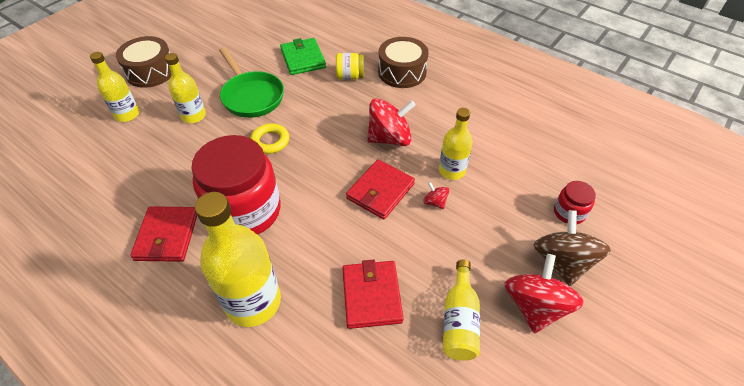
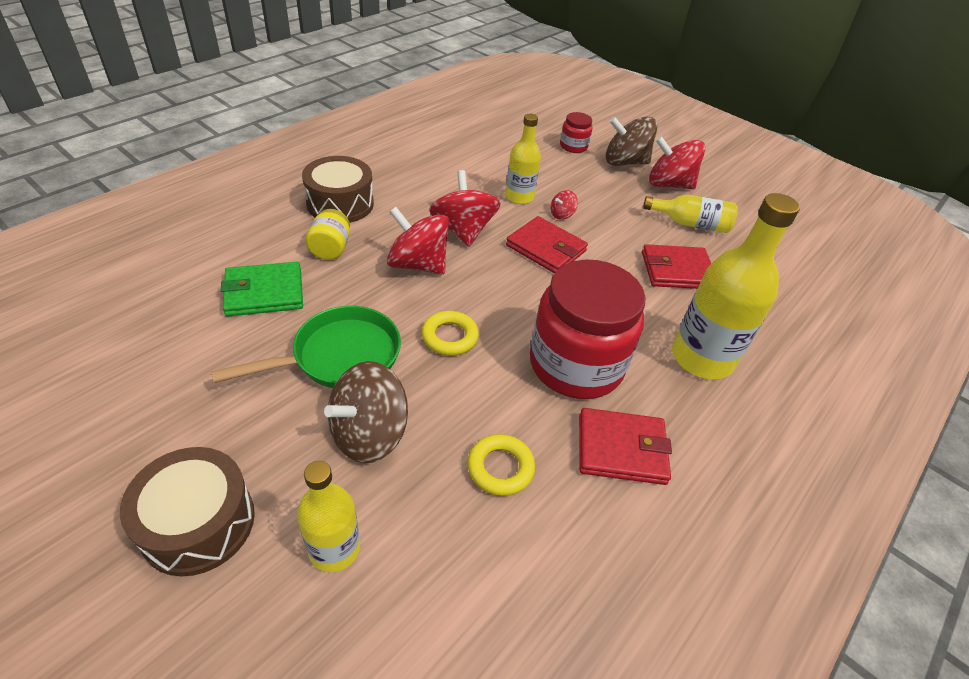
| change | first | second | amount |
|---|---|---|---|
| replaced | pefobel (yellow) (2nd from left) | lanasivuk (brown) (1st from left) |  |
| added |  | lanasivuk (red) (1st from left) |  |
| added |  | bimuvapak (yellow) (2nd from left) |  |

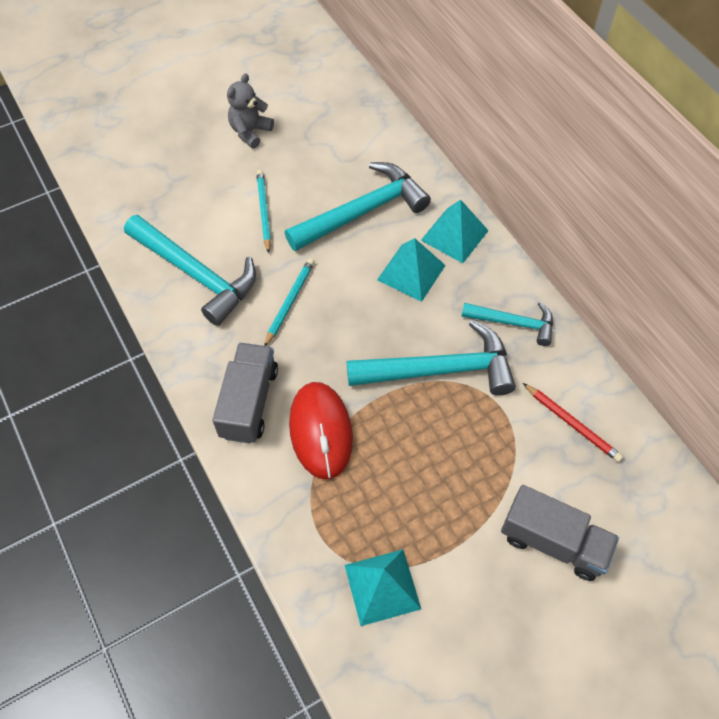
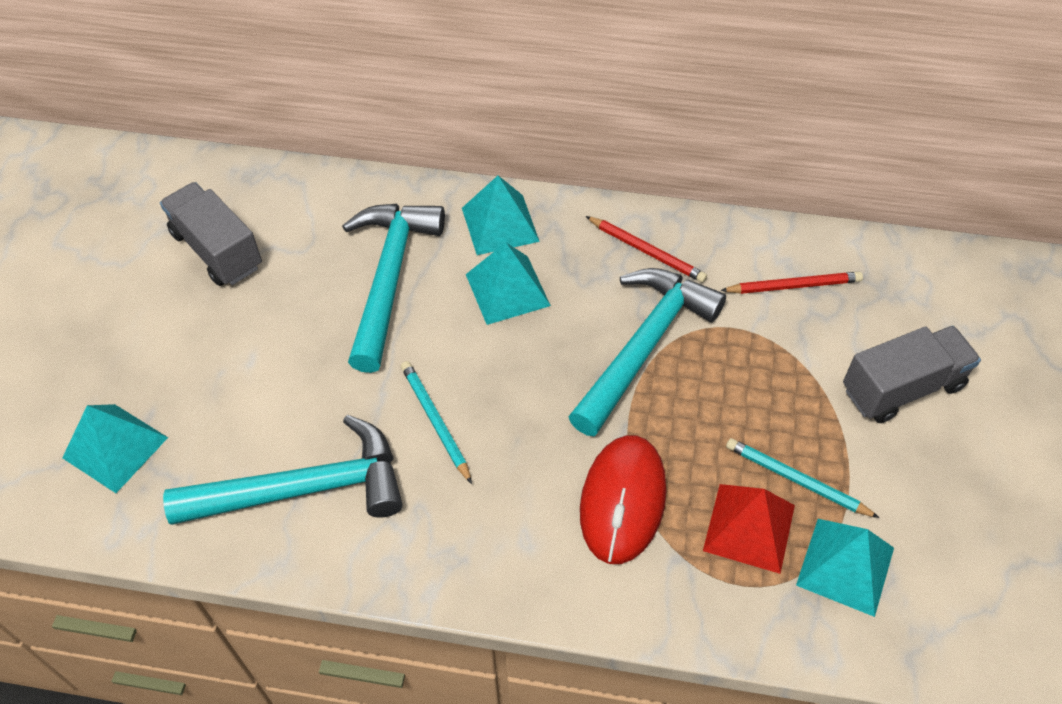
| change | first | second | amount |
|---|---|---|---|
| removed | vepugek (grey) |  |  |
| moved | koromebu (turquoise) (1st from left in the first image) | koromebu (turquoise) (2nd from left) |  |
| replaced | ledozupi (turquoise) (4th from left) | koromebu (red) (1st from left) |  |
| moved | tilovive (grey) (1st from left) |  |  |
| turned | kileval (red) |  | 75 degrees clockwise |
| added |  | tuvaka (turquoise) (1st from left) |  |
| added |  | tuvaka (red) |  |

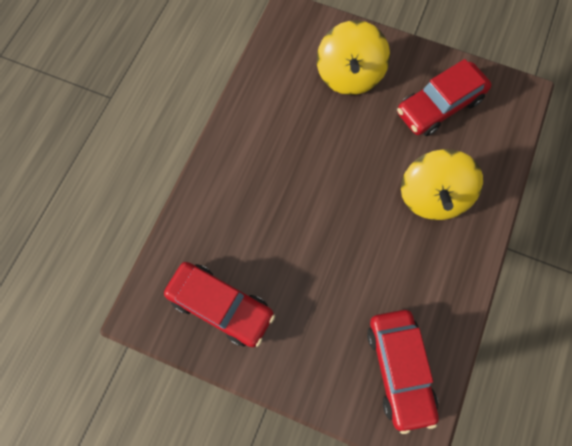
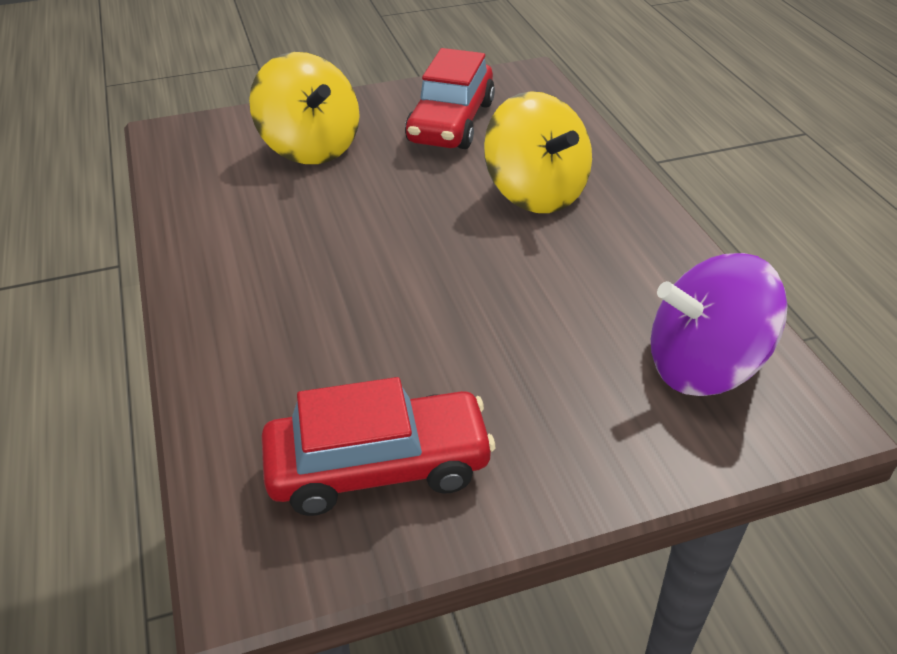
| change | first | second | amount |
|---|---|---|---|
| replaced | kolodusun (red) (2nd from left) | lanasivuk (purple) |  |

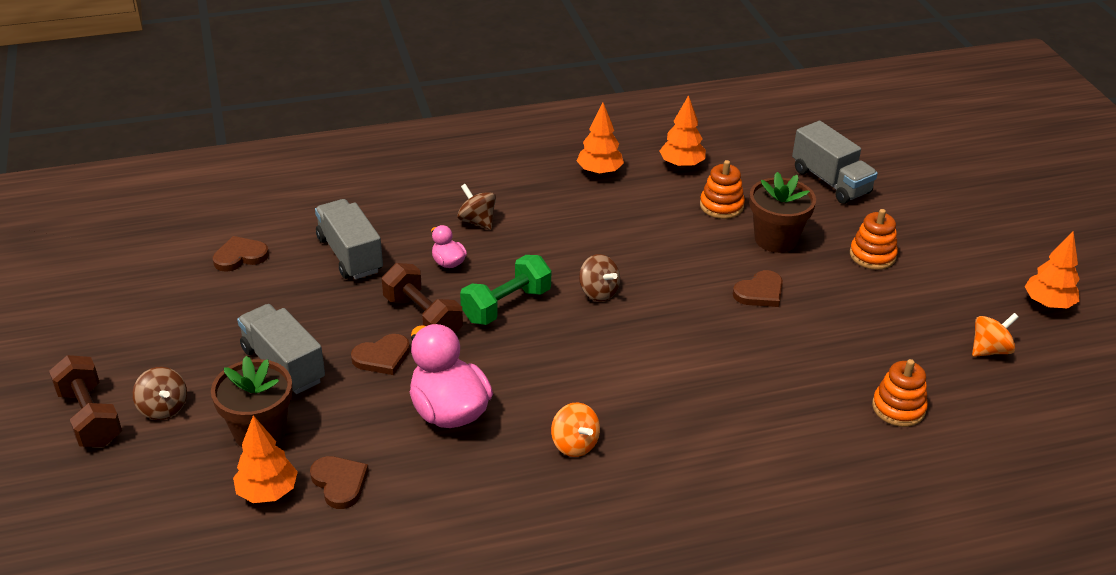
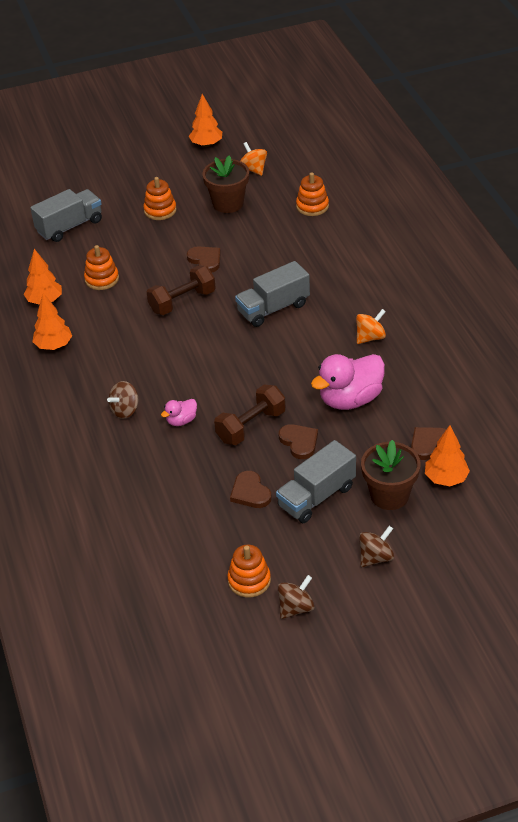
| change | first | second | amount |
|---|---|---|---|
| moved | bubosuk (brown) (2nd from left in the first image) | bubosuk (brown) (1st from left) |  |
| moved | tilovive (grey) (2nd from left) |  |  |
| moved | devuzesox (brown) (1st from left in the first image) | devuzesox (brown) (2nd from left) |  |
| moved | lanasivuk (brown) (3rd from left in the first image) | lanasivuk (brown) (2nd from left) |  |
| removed | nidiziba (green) |  |  |
| moved | nidiziba (brown) (1st from left) |  |  |
| added |  | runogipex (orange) (3rd from left) |  |

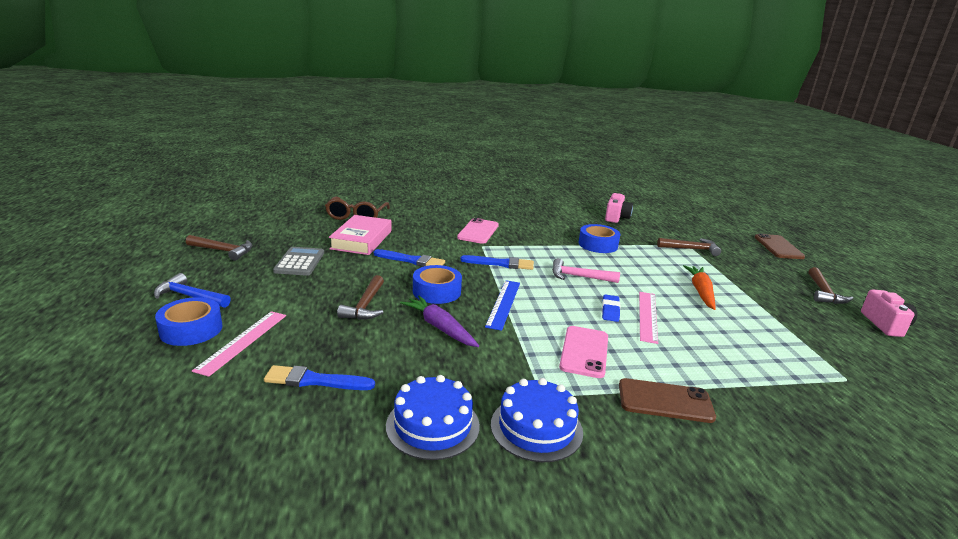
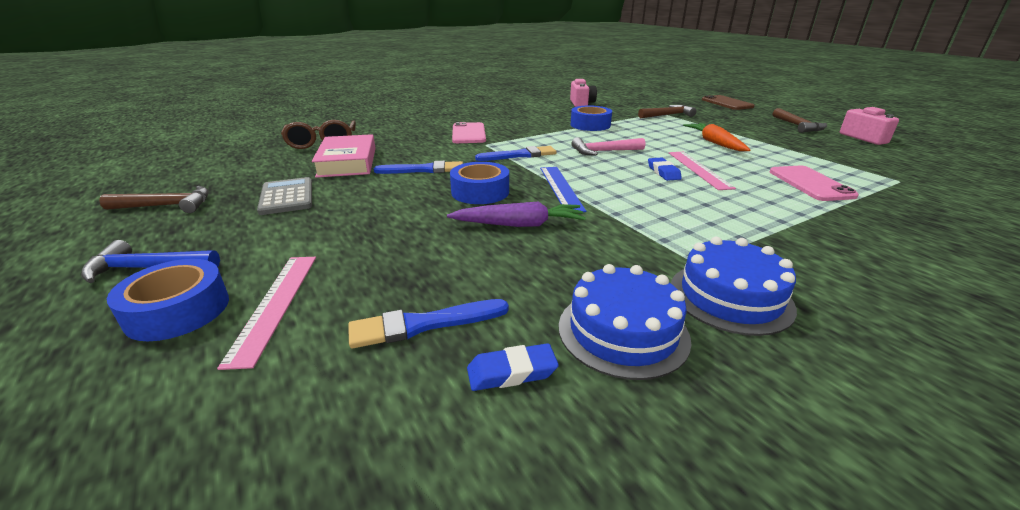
| change | first | second | amount |
|---|---|---|---|
| removed | ledozupi (brown) (2nd from left) |  |  |
| turned | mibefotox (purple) |  | 150 degrees clockwise |
| moved | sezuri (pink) (2nd from left) |  |  |
| removed | sezuri (brown) (1st from left) |  |  |
| added |  | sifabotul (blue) (1st from left) |  |

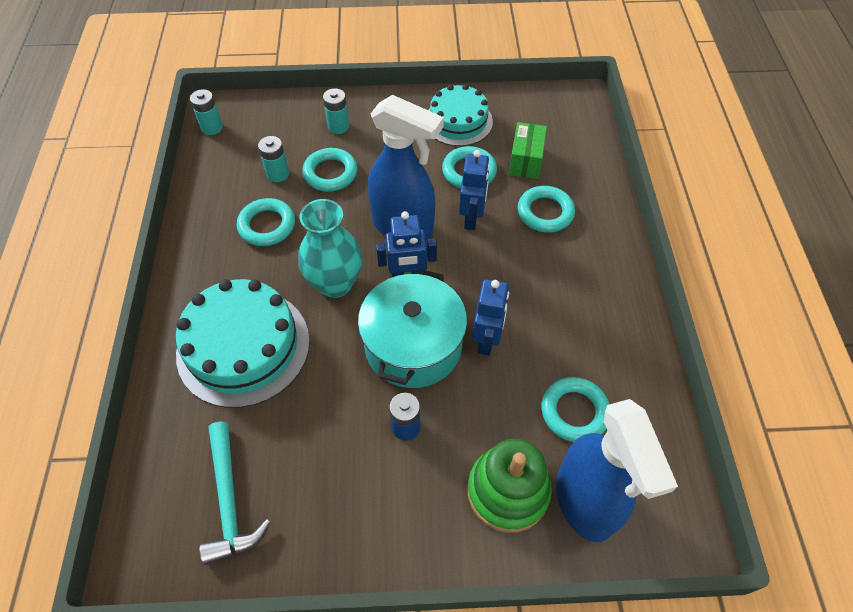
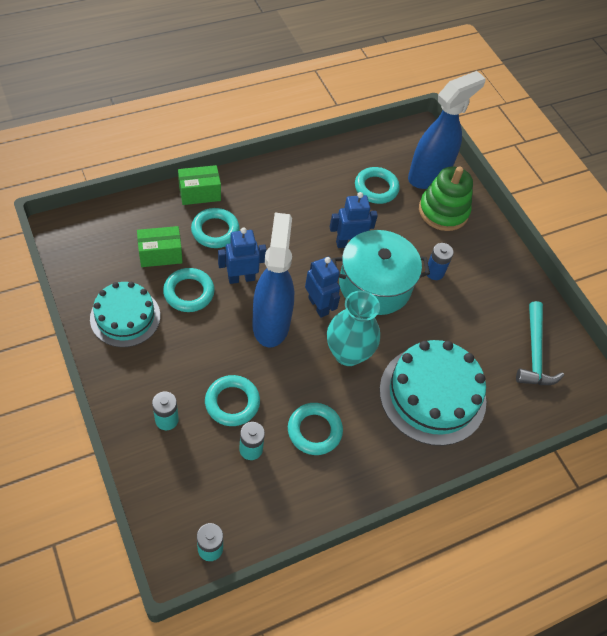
| change | first | second | amount |
|---|---|---|---|
| turned | ledozupi (turquoise) |  | 135 degrees clockwise |
| added |  | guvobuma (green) (2nd from left) |  |

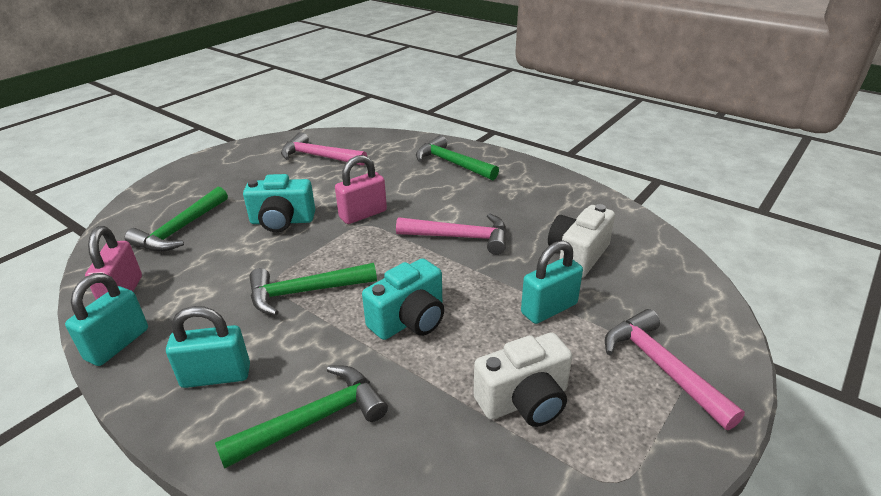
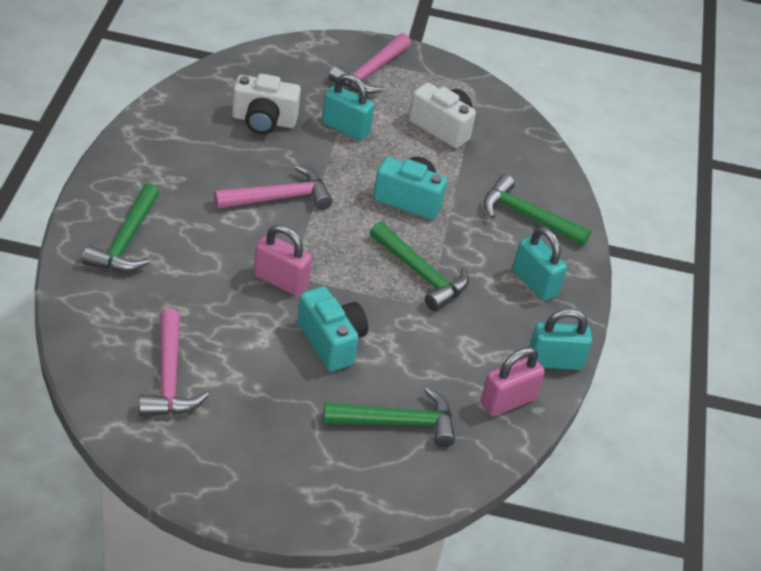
| change | first | second | amount |
|---|---|---|---|
| turned | ledozupi (pink) (2nd from left) |  | 90 degrees clockwise |

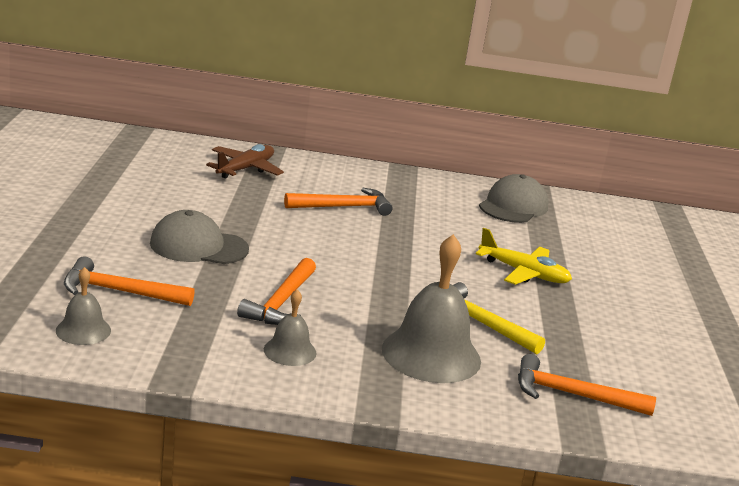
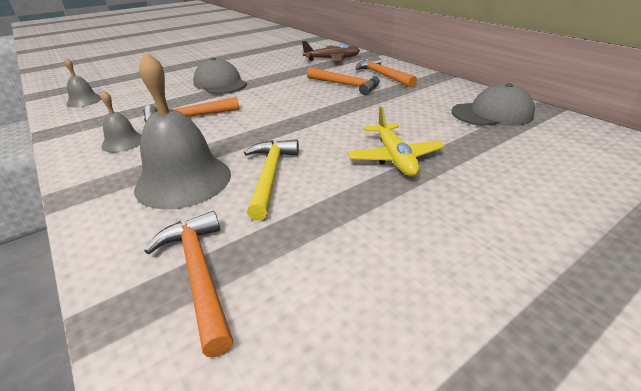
| change | first | second | amount |
|---|---|---|---|
| moved | ledozupi (orange) (1st from left in the first image) | ledozupi (orange) (4th from left) |  |

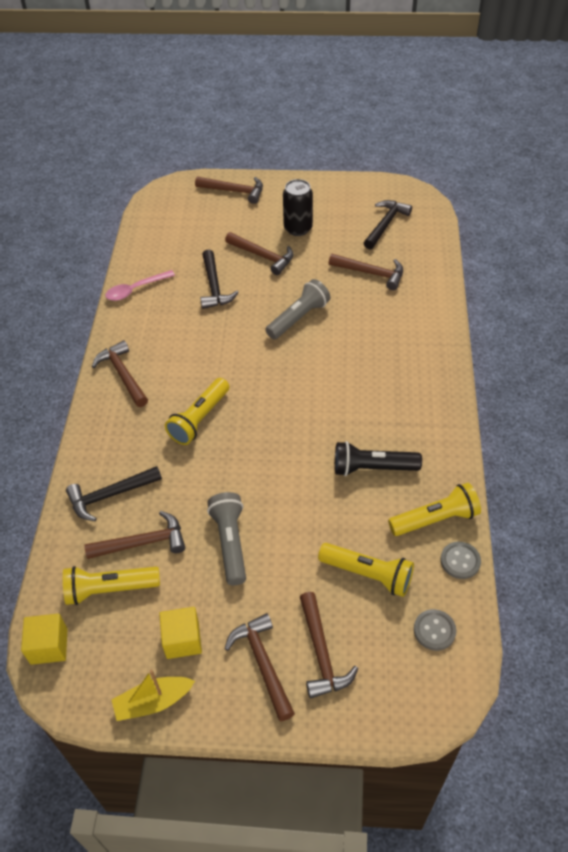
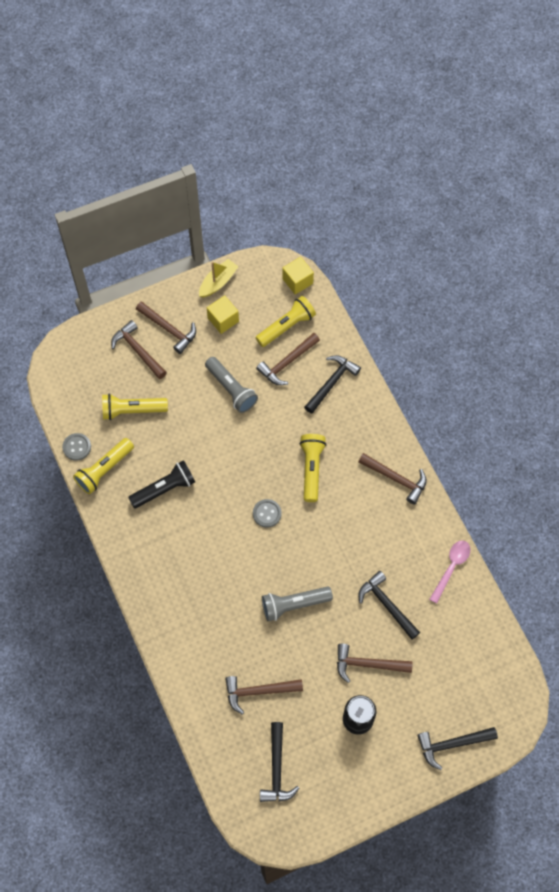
| change | first | second | amount |
|---|---|---|---|
| recoloured | ledozupi (brown) (3rd from left) | ledozupi (black) (4th from left) |  |
| turned | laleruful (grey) (2nd from left) |  | 60 degrees clockwise |
| moved | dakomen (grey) (1st from left in the first image) | dakomen (grey) (2nd from left) |  |

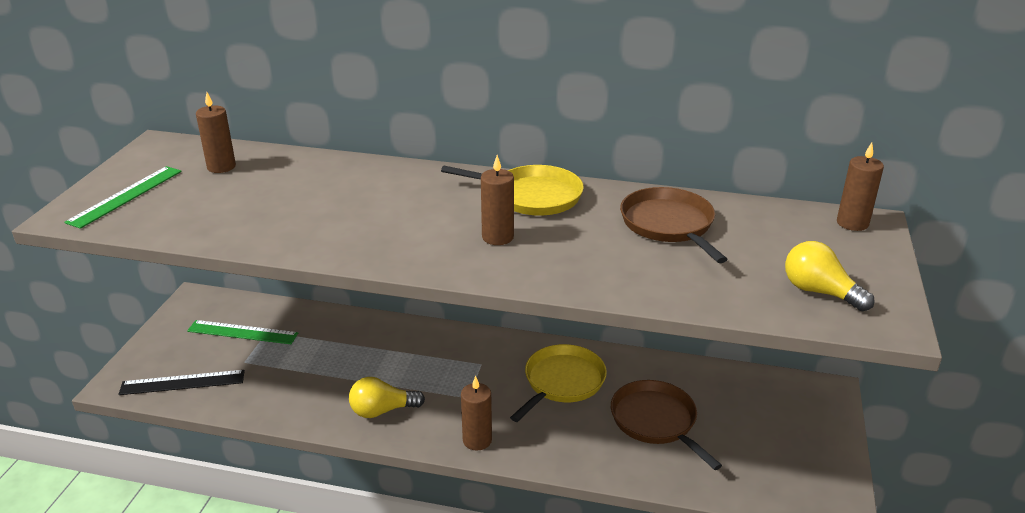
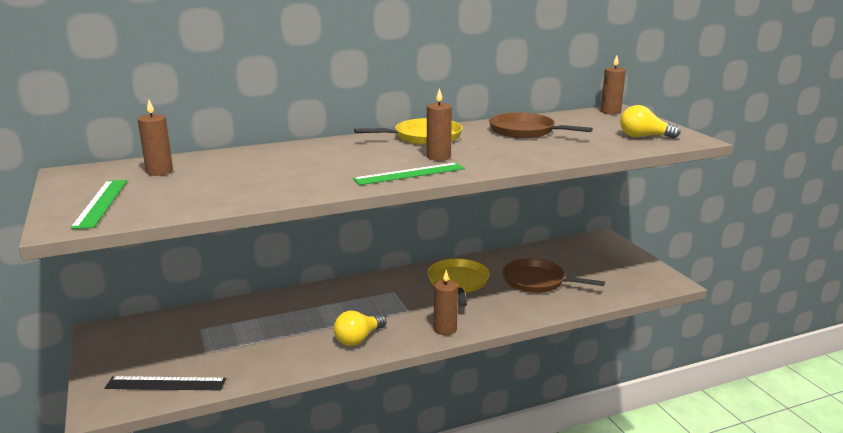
| change | first | second | amount |
|---|---|---|---|
| moved | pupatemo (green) (2nd from left) |  |  |
| turned | pupatemo (black) |  | 45 degrees clockwise |

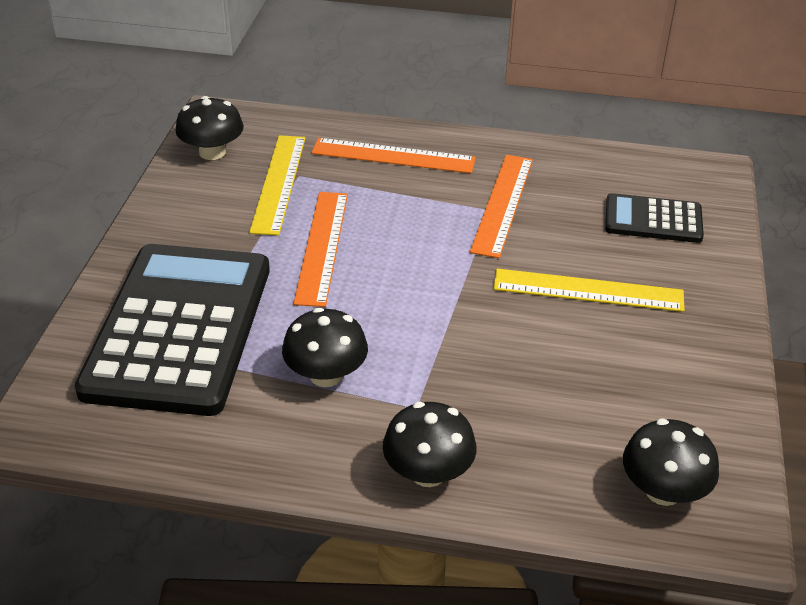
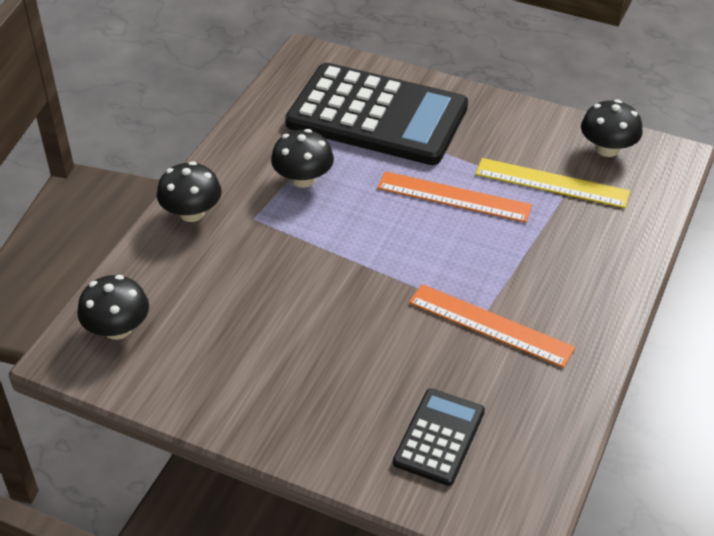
| change | first | second | amount |
|---|---|---|---|
| removed | pupatemo (orange) (2nd from left) |  |  |
| removed | pupatemo (yellow) (2nd from left) |  |  |

